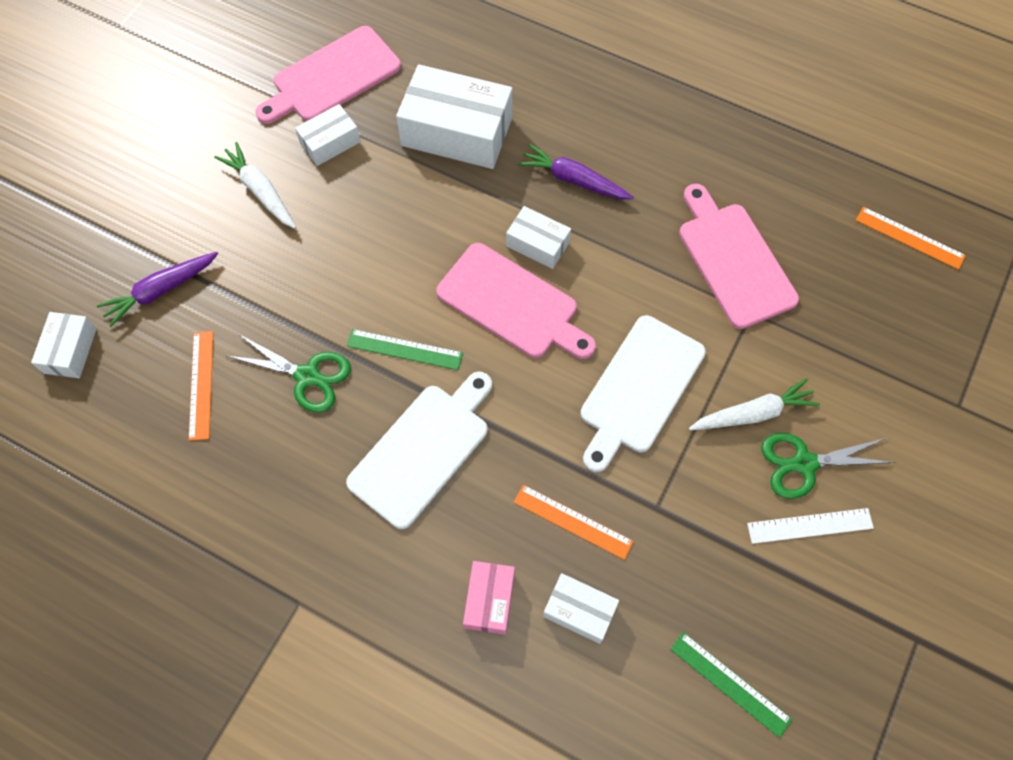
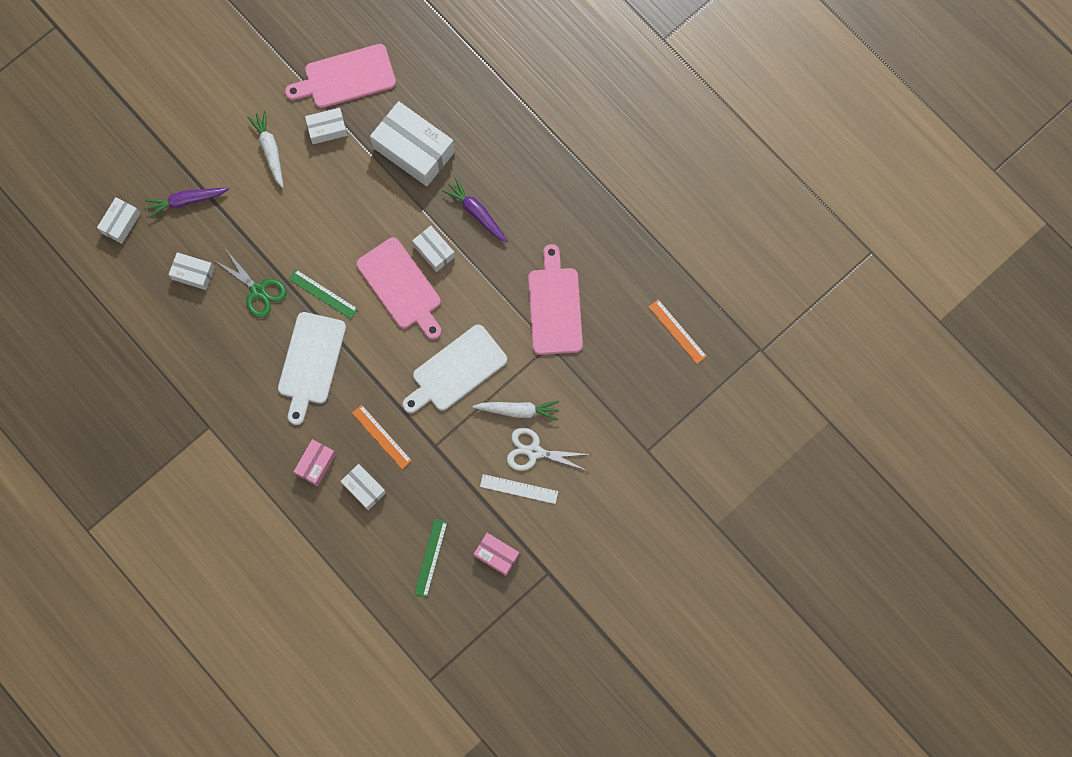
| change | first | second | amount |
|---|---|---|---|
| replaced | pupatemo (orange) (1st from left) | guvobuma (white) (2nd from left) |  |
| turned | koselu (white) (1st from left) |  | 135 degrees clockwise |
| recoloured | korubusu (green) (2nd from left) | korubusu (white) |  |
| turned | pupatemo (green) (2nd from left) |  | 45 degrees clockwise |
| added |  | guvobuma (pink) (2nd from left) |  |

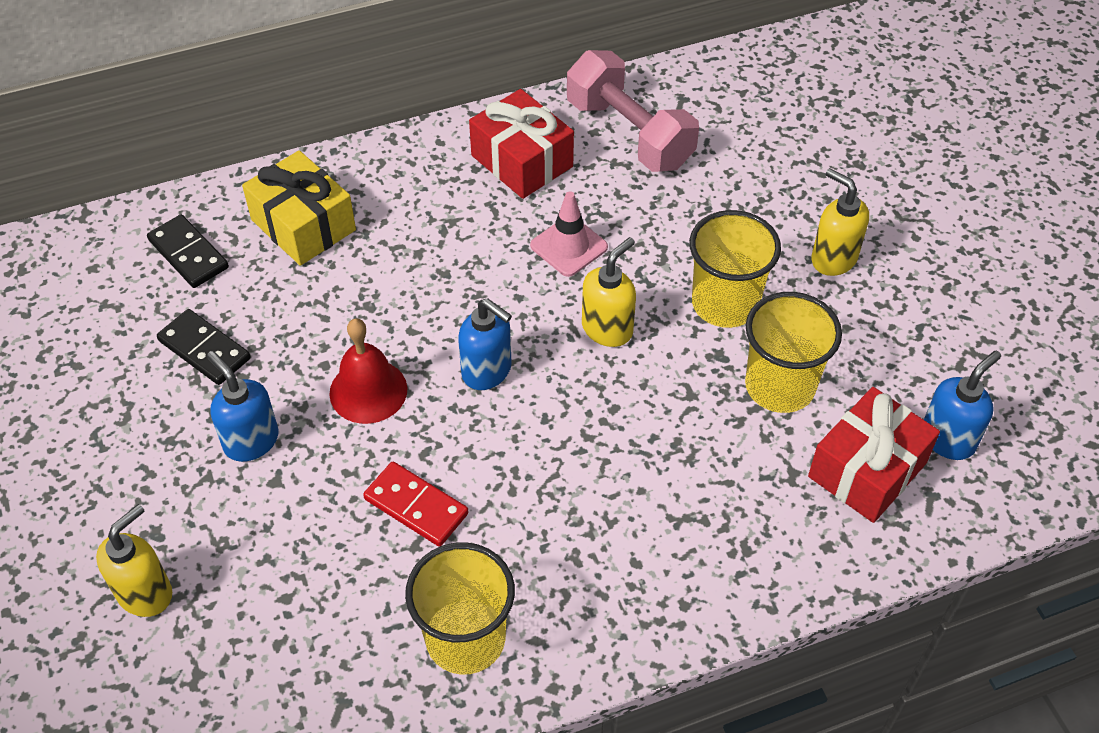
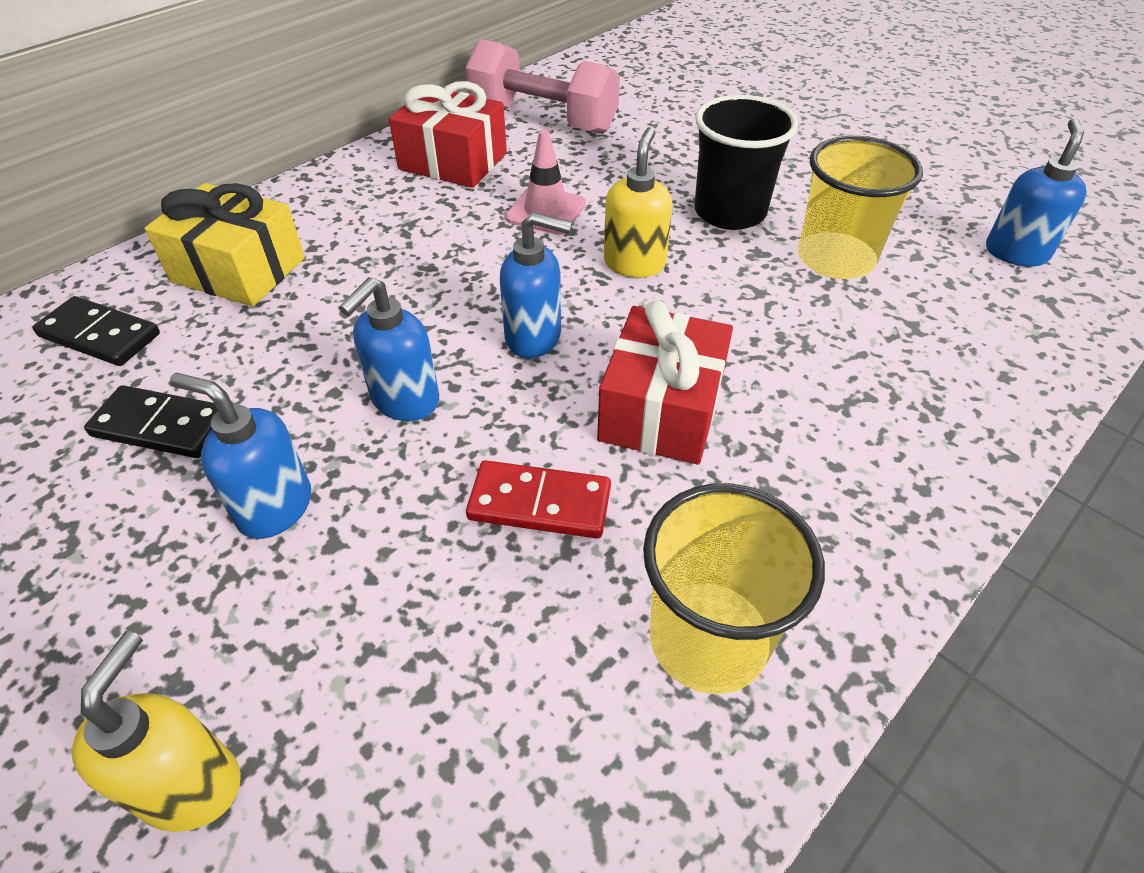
| change | first | second | amount |
|---|---|---|---|
| removed | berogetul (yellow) (3rd from left) |  |  |
| recoloured | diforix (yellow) (2nd from left) | diforix (black) |  |
| replaced | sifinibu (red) | berogetul (blue) (2nd from left) |  |
| moved | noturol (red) (2nd from left) |  |  |

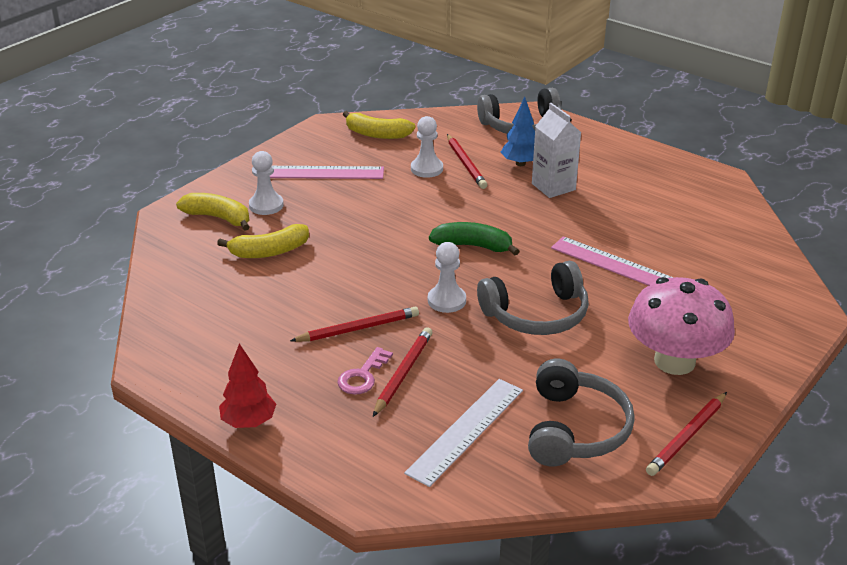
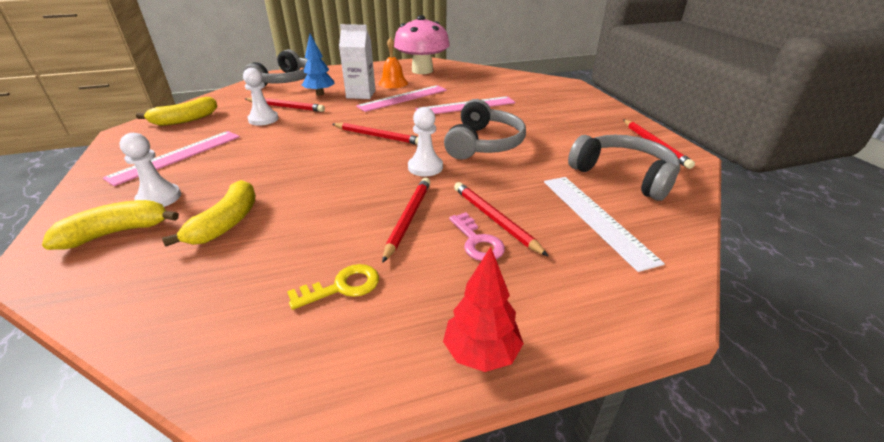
| change | first | second | amount |
|---|---|---|---|
| replaced | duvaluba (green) | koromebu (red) (2nd from left) |  |
| moved | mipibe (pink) |  |  |
| added |  | sifinibu (orange) |  |
| added |  | pupatemo (pink) (2nd from left) |  |
| added |  | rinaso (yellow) |  |

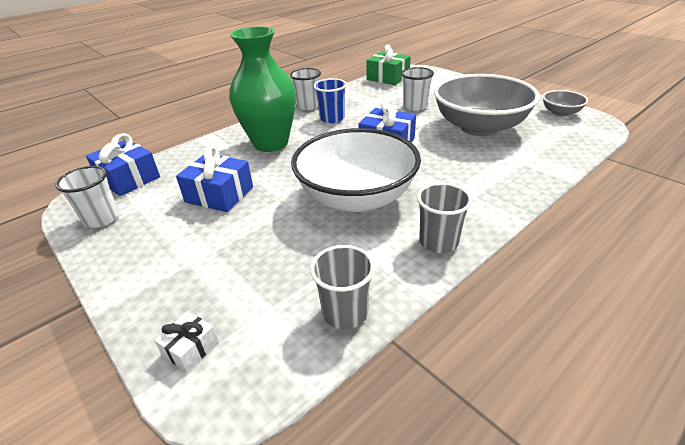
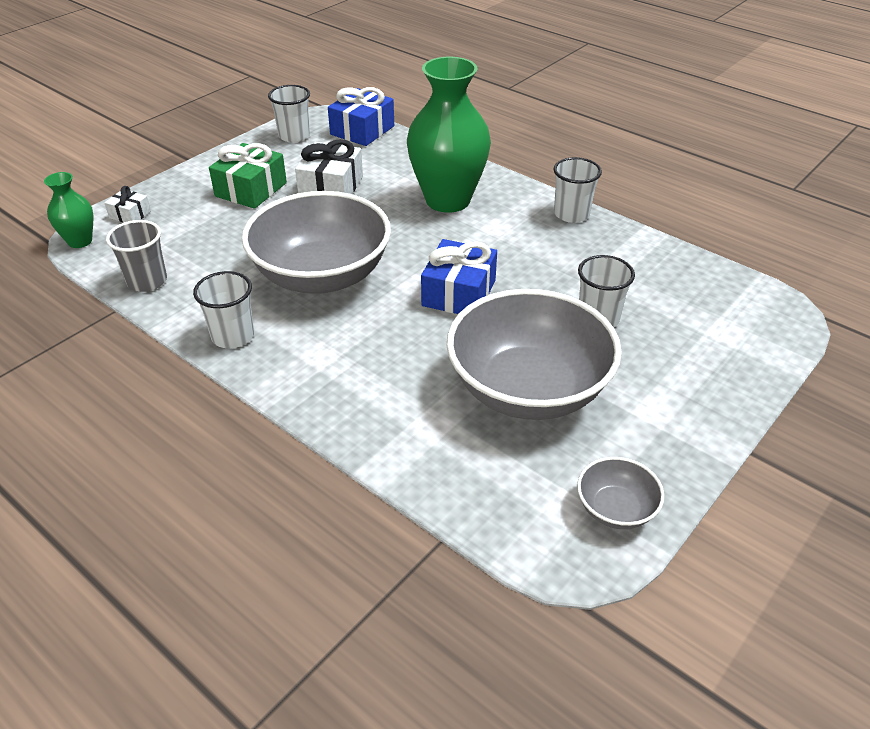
| change | first | second | amount |
|---|---|---|---|
| moved | noturol (green) |  |  |
| removed | diforix (blue) |  |  |
| recoloured | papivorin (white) | papivorin (grey) (1st from left) |  |
| recoloured | noturol (blue) (2nd from left) | noturol (white) (2nd from left) |  |
| recoloured | diforix (grey) (2nd from left) | diforix (white) (1st from left) |  |
| added |  | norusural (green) (1st from left) |  |

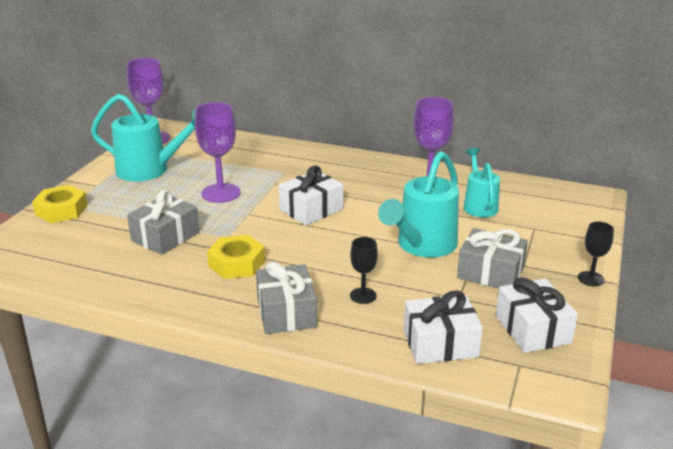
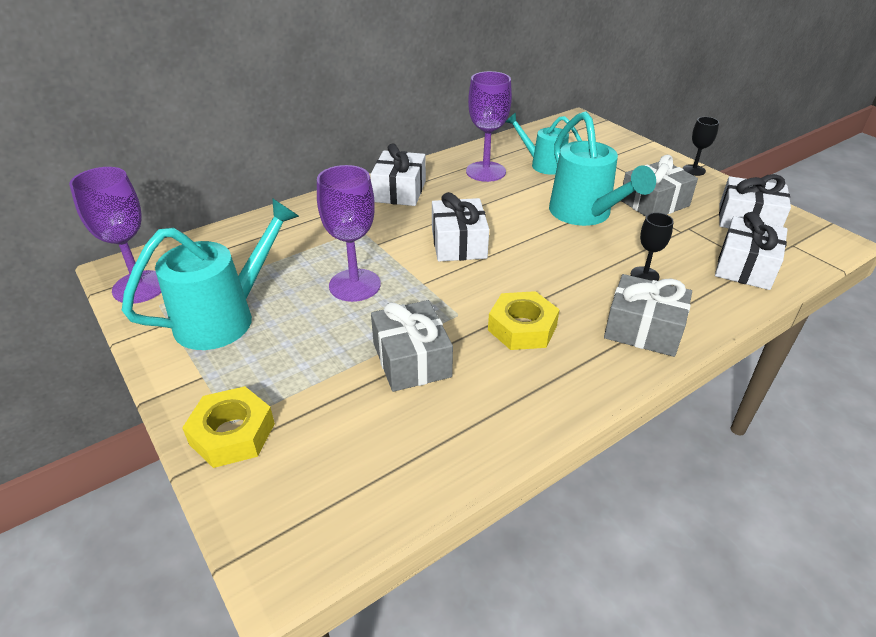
| change | first | second | amount |
|---|---|---|---|
| added |  | noturol (white) (1st from left) |  |

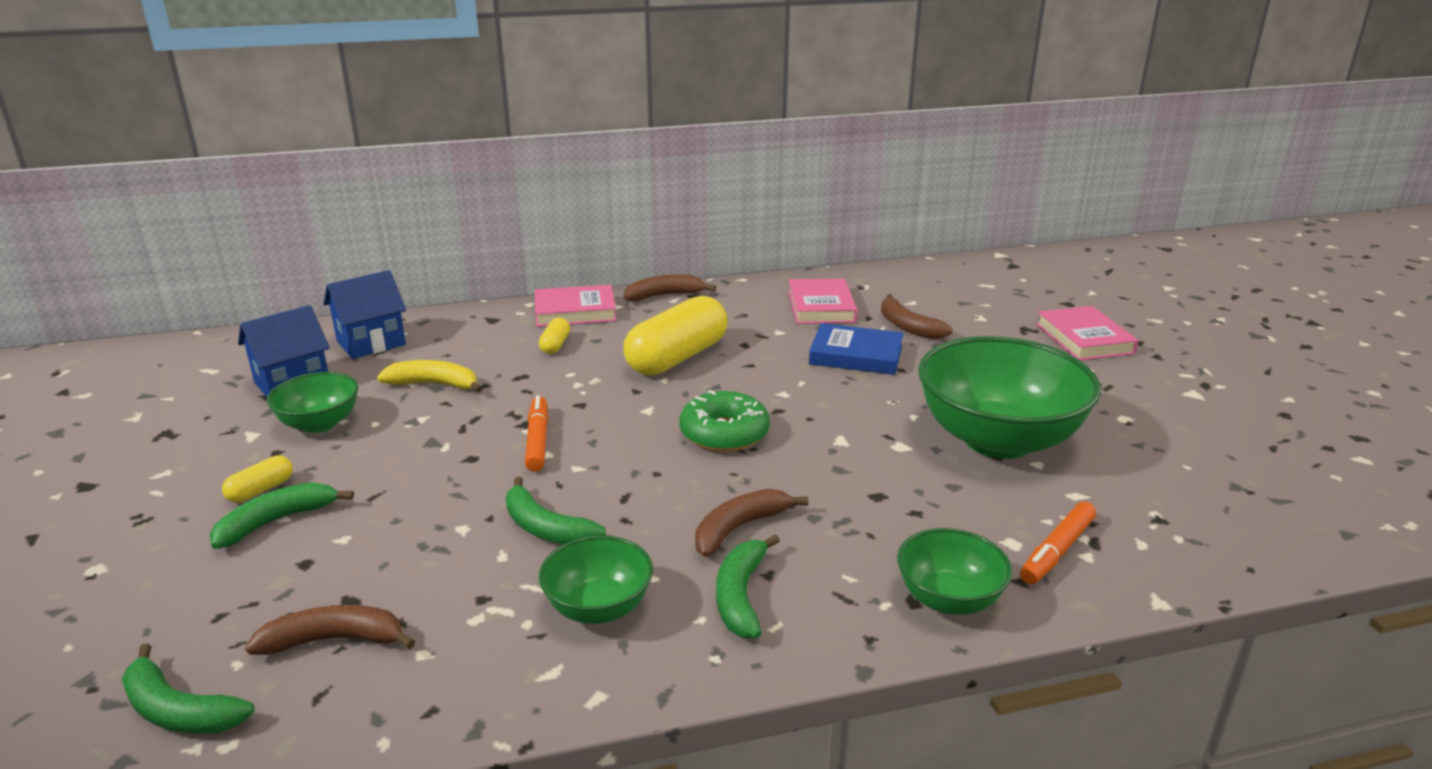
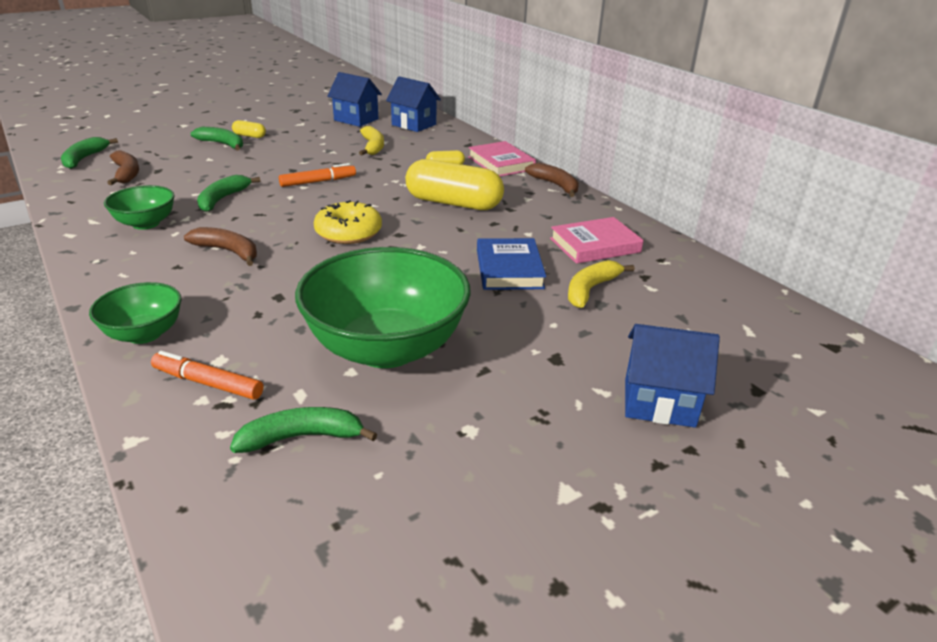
| change | first | second | amount |
|---|---|---|---|
| recoloured | duvaluba (brown) (4th from left) | duvaluba (yellow) (2nd from left) |  |
| replaced | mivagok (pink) (3rd from left) | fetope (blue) (3rd from left) |  |
| removed | papivorin (green) (1st from left) |  |  |
| recoloured | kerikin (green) | kerikin (yellow) |  |
| moved | duvaluba (green) (4th from left) |  |  |

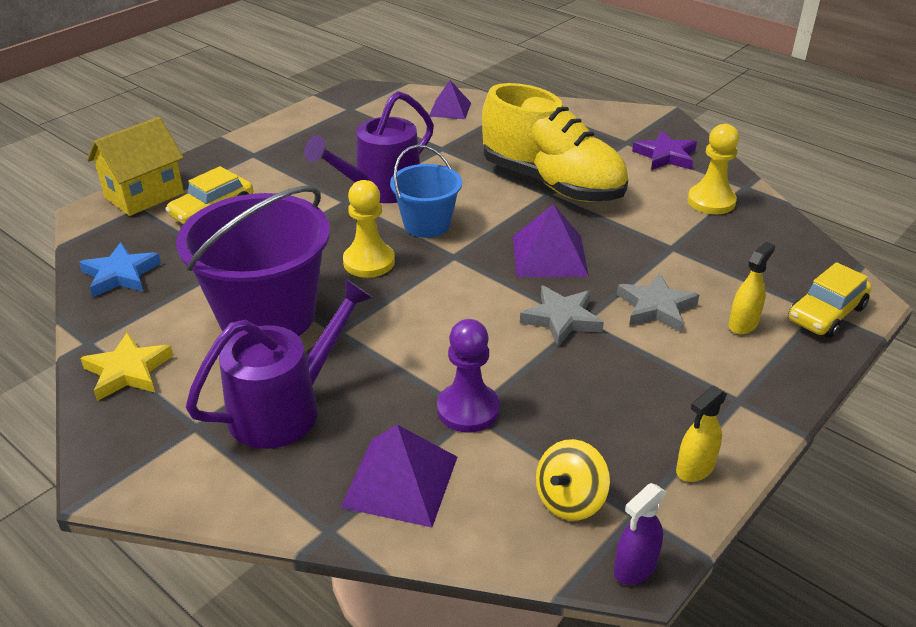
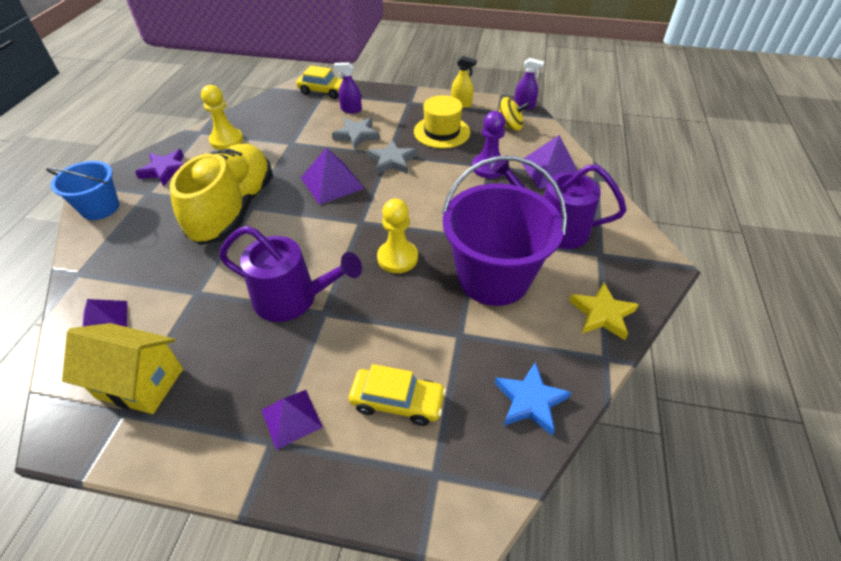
| change | first | second | amount |
|---|---|---|---|
| moved | fetope (yellow) |  |  |
| moved | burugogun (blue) |  |  |
| recoloured | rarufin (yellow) (2nd from left) | rarufin (purple) (1st from left) |  |
| added |  | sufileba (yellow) |  |
| added |  | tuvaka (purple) (2nd from left) |  |

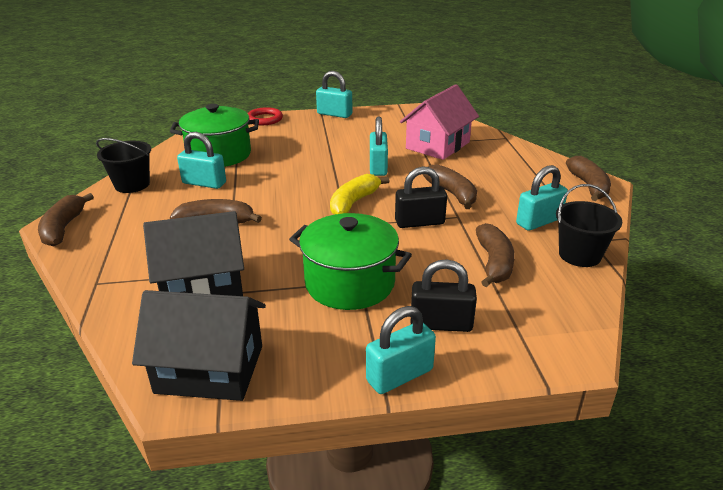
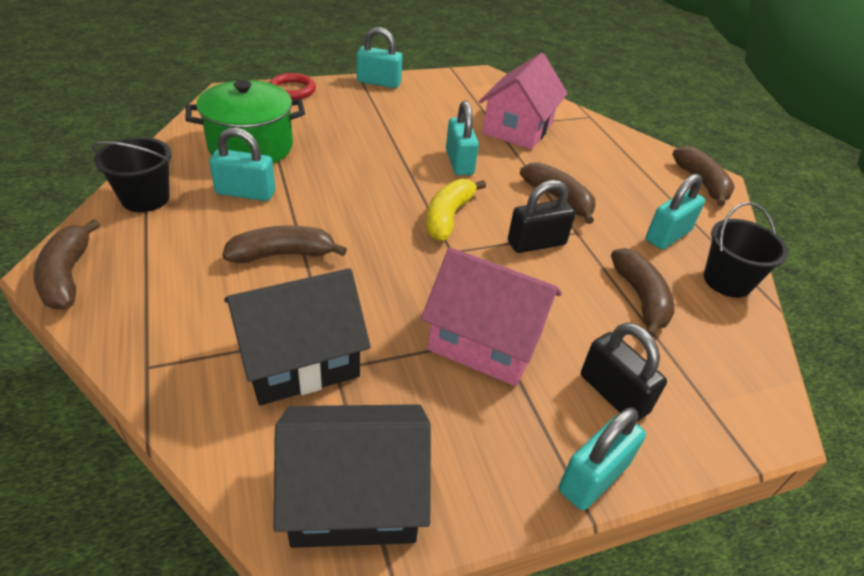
| change | first | second | amount |
|---|---|---|---|
| replaced | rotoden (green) (2nd from left) | fetope (pink) (1st from left) |  |
| turned | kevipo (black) (2nd from left) |  | 60 degrees clockwise |

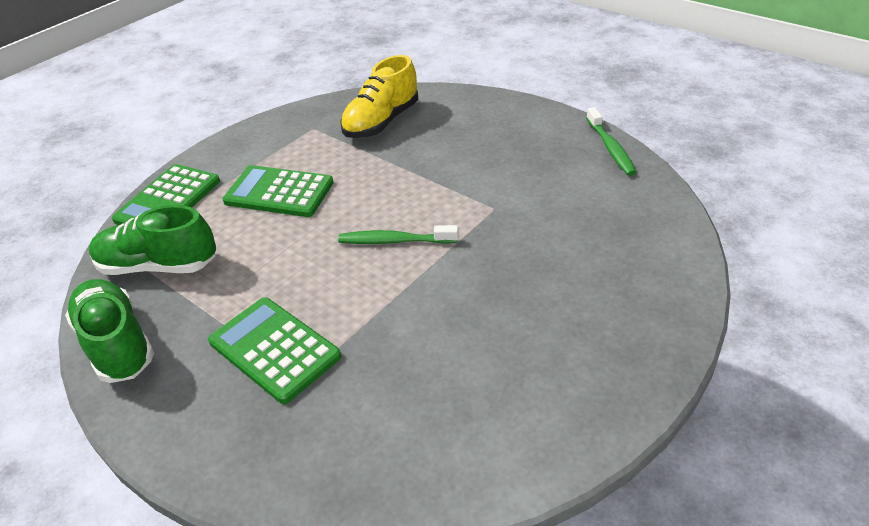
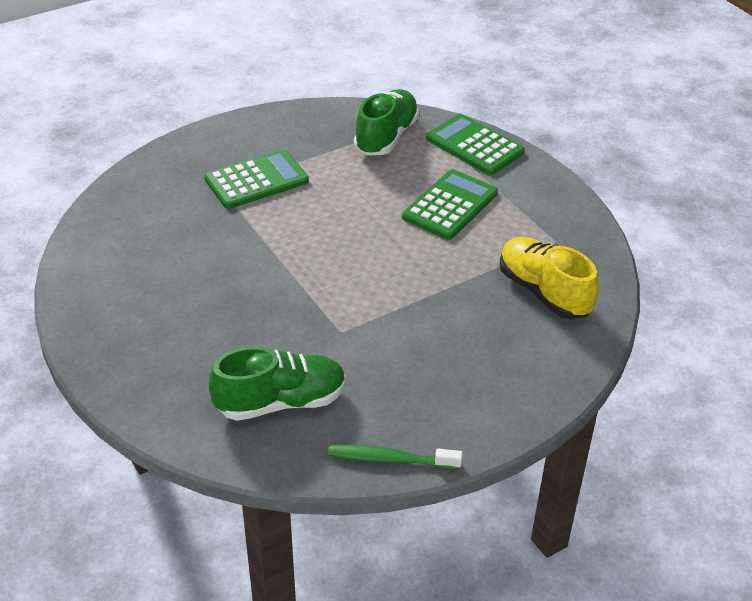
| change | first | second | amount |
|---|---|---|---|
| removed | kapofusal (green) (1st from left) |  |  |
| moved | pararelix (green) (1st from left) |  |  |

